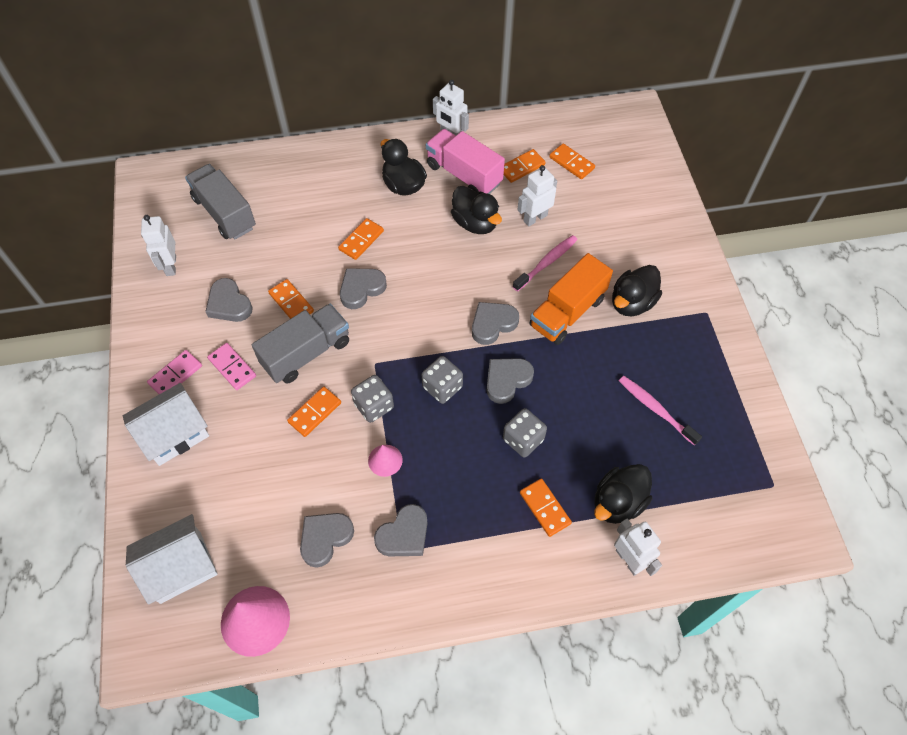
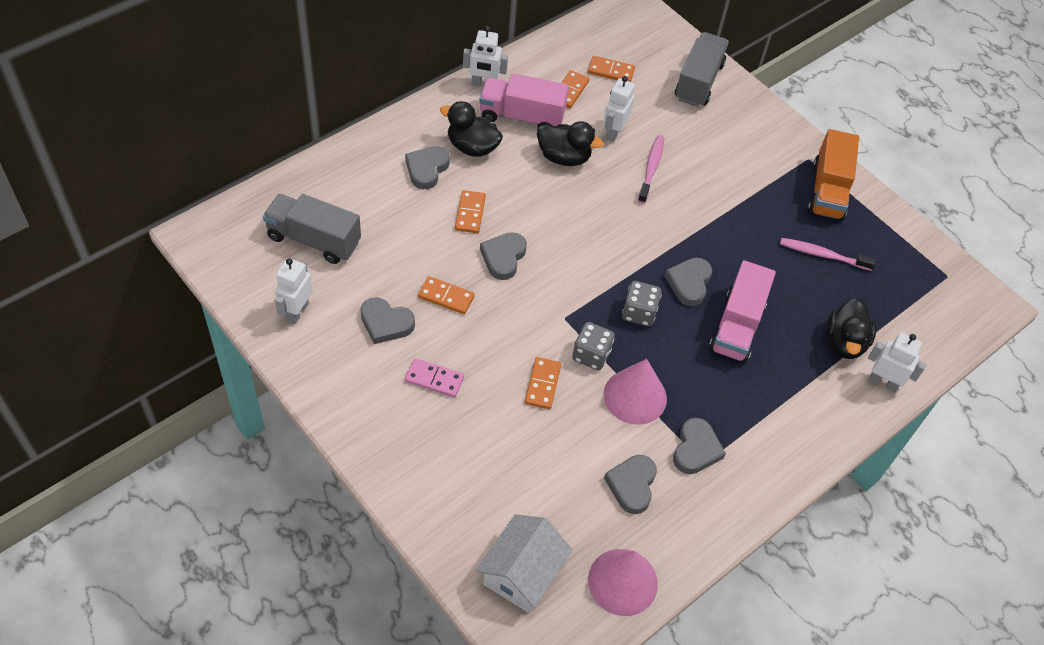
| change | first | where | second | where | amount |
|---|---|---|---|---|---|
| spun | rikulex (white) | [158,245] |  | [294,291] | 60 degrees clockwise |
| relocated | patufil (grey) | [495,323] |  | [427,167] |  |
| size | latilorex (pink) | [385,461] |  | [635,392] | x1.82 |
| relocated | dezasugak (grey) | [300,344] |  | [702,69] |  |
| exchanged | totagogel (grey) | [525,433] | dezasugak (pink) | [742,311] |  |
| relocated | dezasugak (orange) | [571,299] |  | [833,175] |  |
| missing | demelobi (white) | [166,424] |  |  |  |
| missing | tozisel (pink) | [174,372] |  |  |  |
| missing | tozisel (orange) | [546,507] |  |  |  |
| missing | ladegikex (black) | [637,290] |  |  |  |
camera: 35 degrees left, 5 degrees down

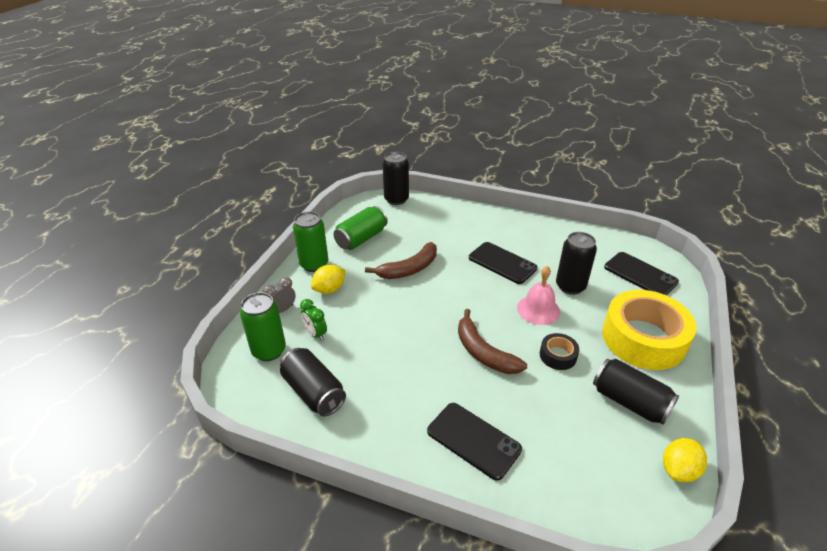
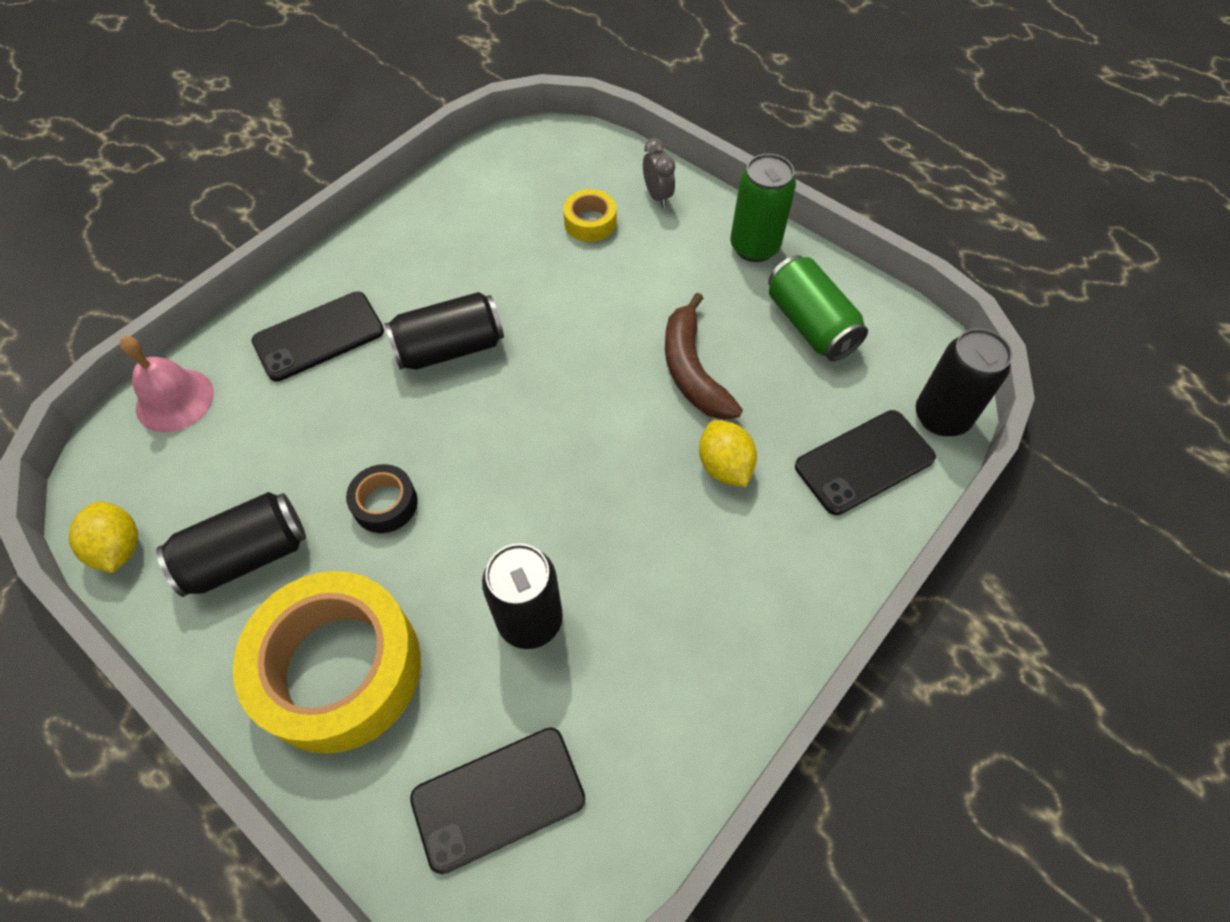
| change | first | where | second | where | amount |
|---|---|---|---|---|---|
| relocated | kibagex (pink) | [538,295] |  | [166,384] |  |
| relocated | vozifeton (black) | [313,382] |  | [444,331] |  |
| exchanged | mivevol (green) | [313,320] | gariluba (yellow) | [589,215] |  |
| relocated | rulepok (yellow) | [328,279] |  | [728,453] |  |
| relocated | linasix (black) | [503,263] |  | [865,462] |  |
| missing | vozifeton (green) | [263,326] |  |  |  |
| missing | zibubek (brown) | [492,341] |  |  |  |
camera: 110 degrees right, 20 degrees up

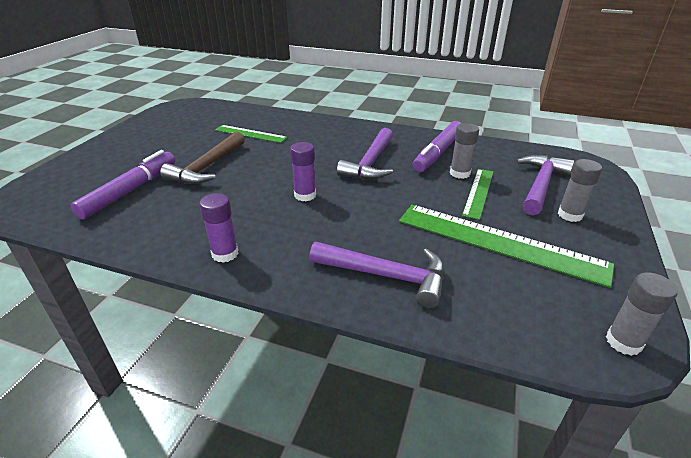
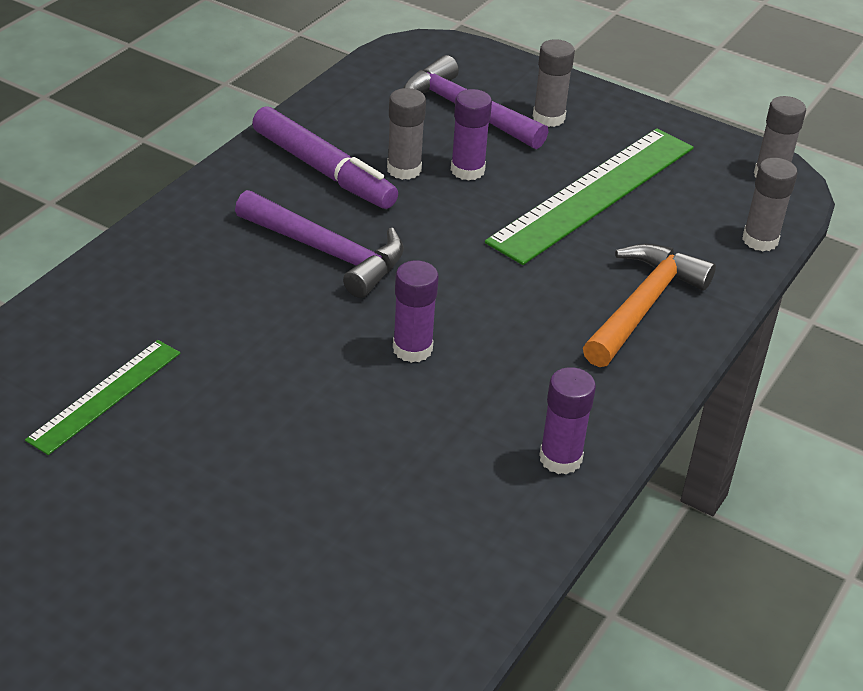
| change | first | where | second | where | amount |
|---|---|---|---|---|---|
| exchanged | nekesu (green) | [477,194] | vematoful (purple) | [471,135] |  |
| colour | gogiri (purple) | [377,275] | gogiri (orange) | [649,305] |  |
| appeared |  |  | vematoful (grey) | [769,205] |  |
| missing | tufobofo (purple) | [123,184] |  |  |  |
| missing | gogiri (brown) | [202,158] |  |  |  |
camera: 80 degrees left, 5 degrees up

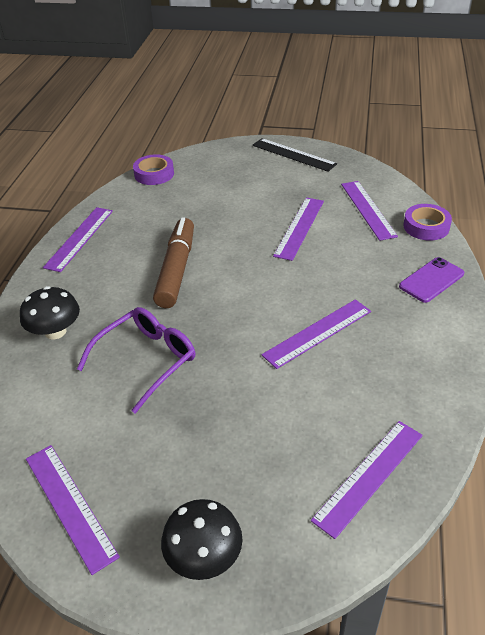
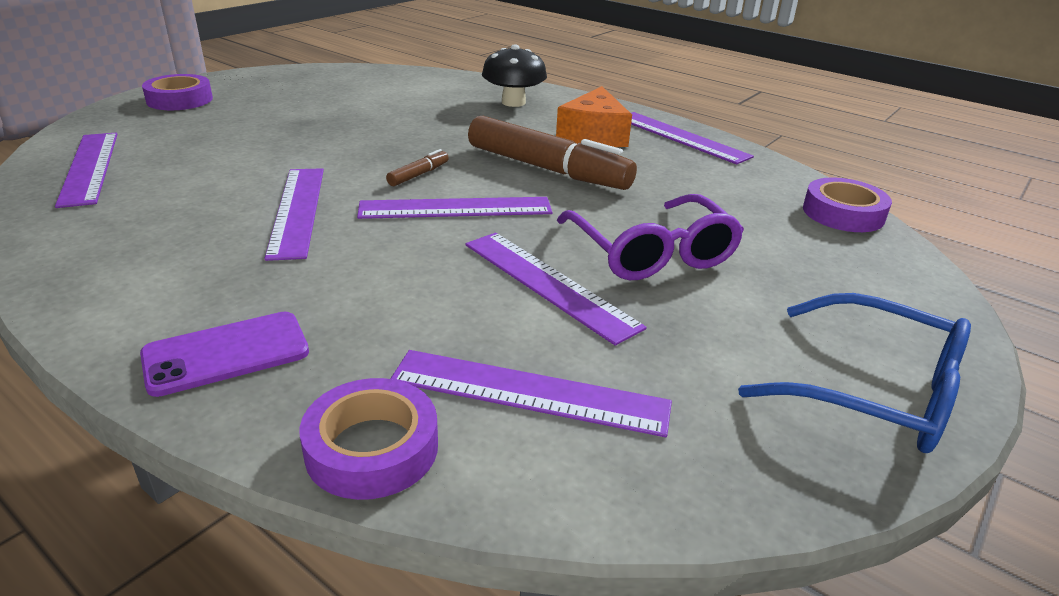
| change | first | where | second | where | amount |
|---|---|---|---|---|---|
| spun | linasix (purple) | [431,280] |  | [224,354] | 75 degrees clockwise |
| exchanged | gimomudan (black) | [201,539] | gariluba (purple) | [177,92] |  |
| relocated | nekesu (purple) | [73,510] |  | [454,208] |  |
| appeared |  |  | tufobofo (brown) | [417,167] |  |
| appeared |  |  | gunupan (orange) | [594,116] |  |
| relocated | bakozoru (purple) | [136,360] |  | [650,237] |  |
| exchanged | nekesu (black) | [295,155] | bakozoru (blue) | [854,373] |  |
camera: 115 degrees right, 10 degrees down

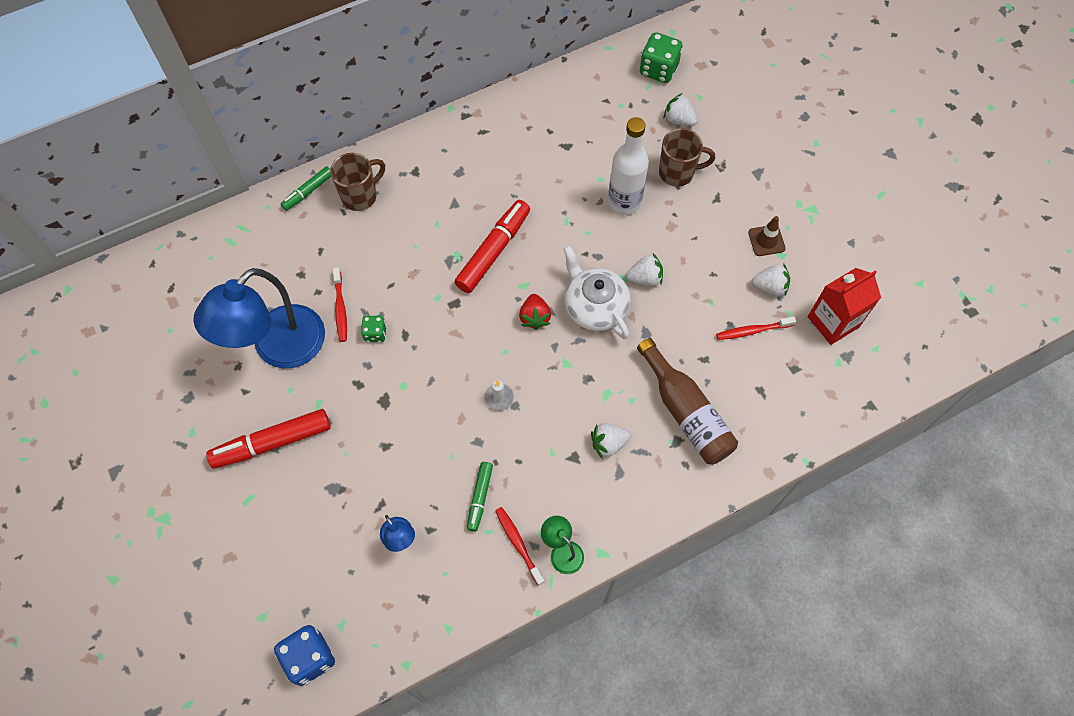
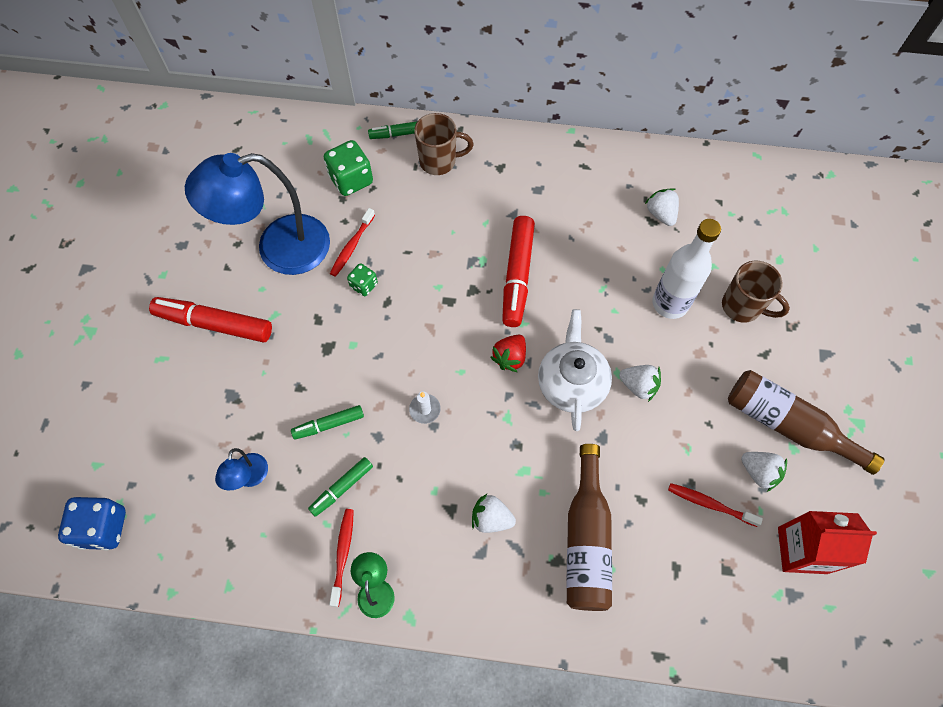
| change | first | where | second | where | amount |
|---|---|---|---|---|---|
| appeared |  |  | tufobofo (green) | [327,422] |  |
| relocated | totagogel (green) | [661,57] |  | [348,168] |  |
| spun | tufobofo (red) | [492,246] |  | [518,271] | 120 degrees clockwise |
| relocated | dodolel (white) | [681,109] |  | [662,207] |  |
| exchanged | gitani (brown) | [767,236] | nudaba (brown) | [806,422] |  |
camera: 35 degrees right, 0 degrees up

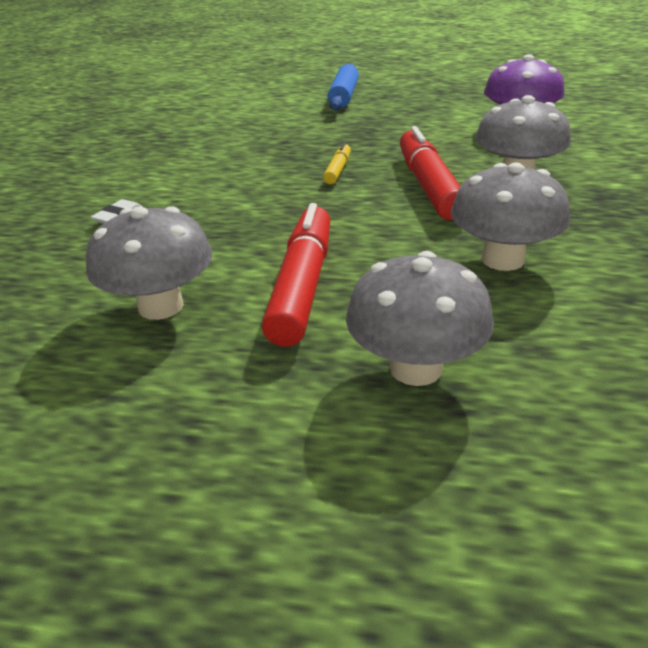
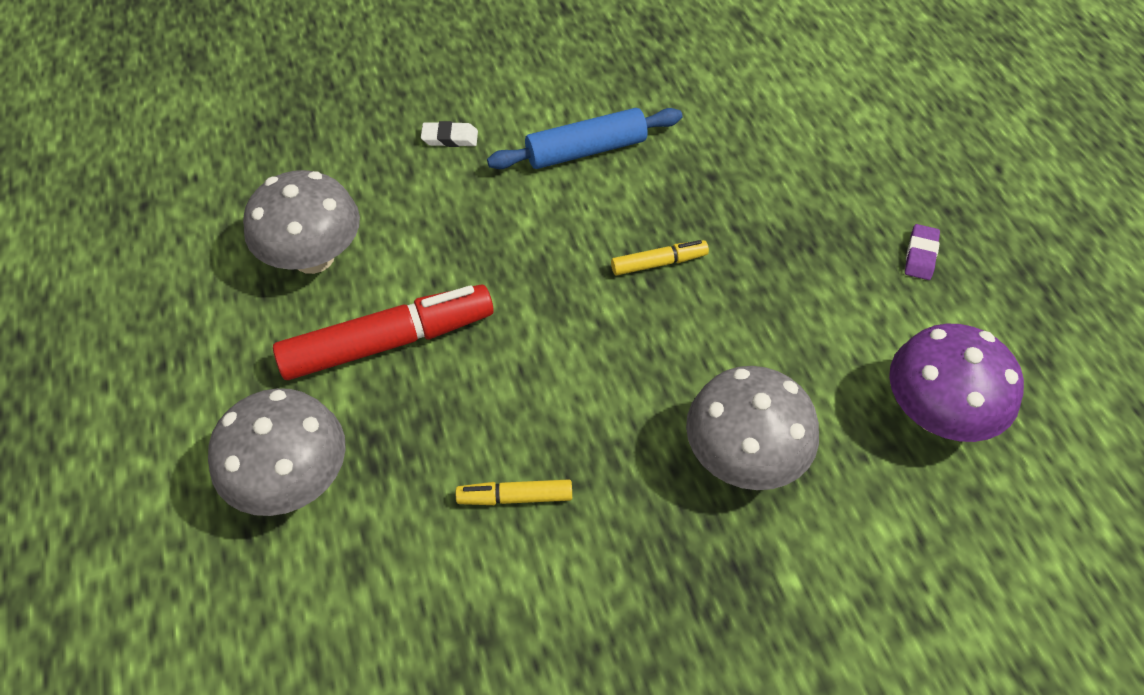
| change | first | where | second | where | amount |
|---|---|---|---|---|---|
| exchanged | gimomudan (grey) | [510,217] | tufobofo (yellow) | [514,492] |  |
| relocated | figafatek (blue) | [343,87] |  | [584,138] |  |
| appeared |  |  | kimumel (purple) | [922,252] |  |
| missing | tufobofo (red) | [430,173] |  |  |  |
camera: 60 degrees right, 20 degrees up

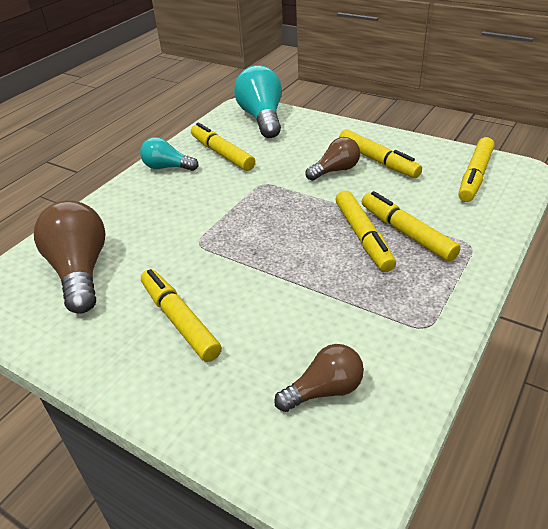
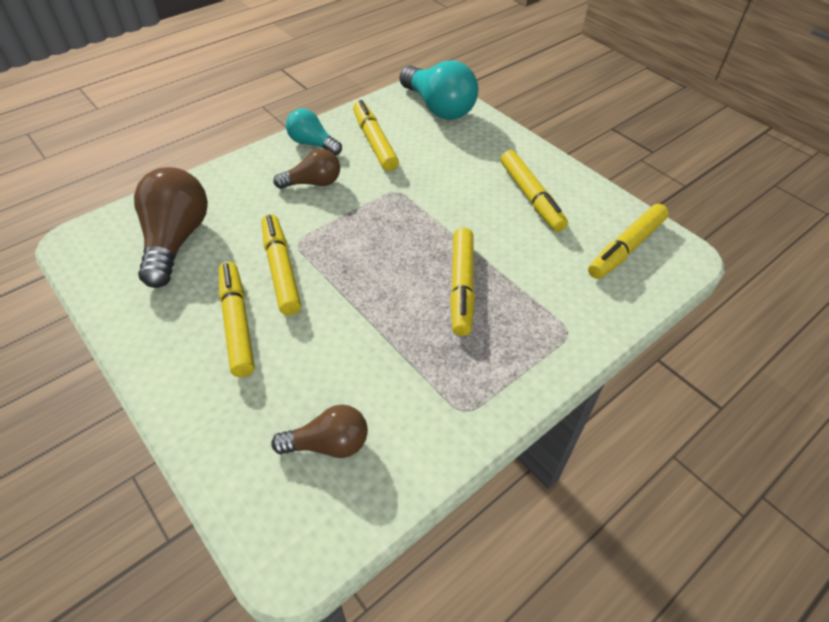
| change | first | where | second | where | amount |
|---|---|---|---|---|---|
| relocated | tufobofo (yellow) | [411,226] |  | [281,264] |  |
| relocated | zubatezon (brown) | [332,159] |  | [306,169] |  |
| spun | zubatezon (turquoise) | [258,101] |  | [439,90] | 135 degrees clockwise |
camera: 15 degrees right, 10 degrees up

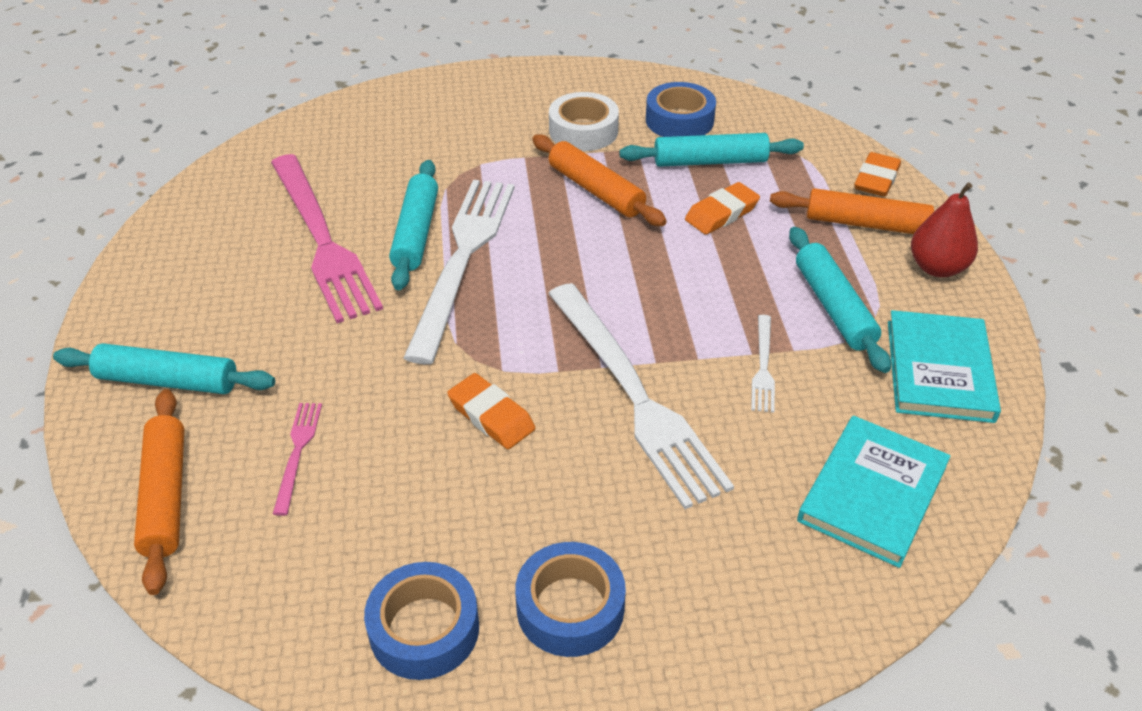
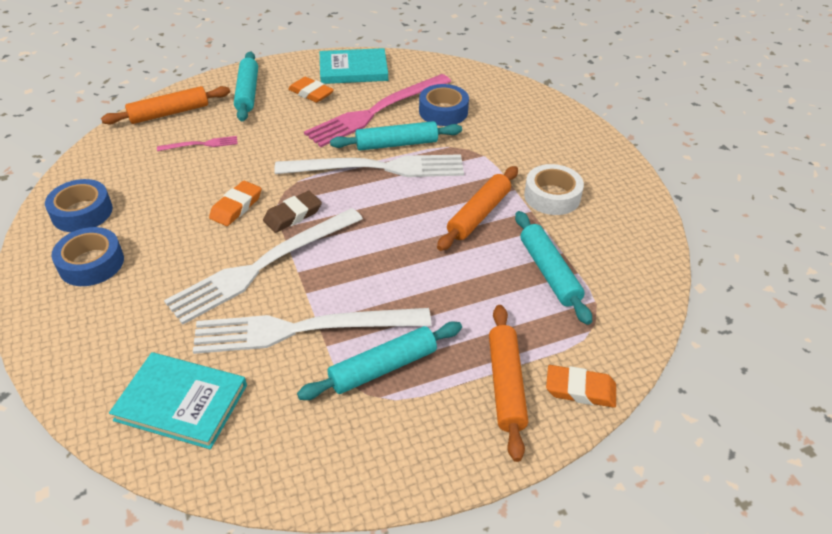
| change | first | where | second | where | amount |
|---|---|---|---|---|---|
| size | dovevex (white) | [763,364] |  | [312,331] | x2.32 |
| appeared |  |  | kimumel (brown) | [292,212] |  |
| relocated | kimumel (orange) | [722,208] |  | [311,90] |  |
| relocated | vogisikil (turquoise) | [944,366] |  | [354,66] |  |
| relocated | gariluba (blue) | [681,109] |  | [444,105] |  |
| missing | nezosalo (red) | [944,229] |  |  |  |
camera: 75 degrees right, 0 degrees up

